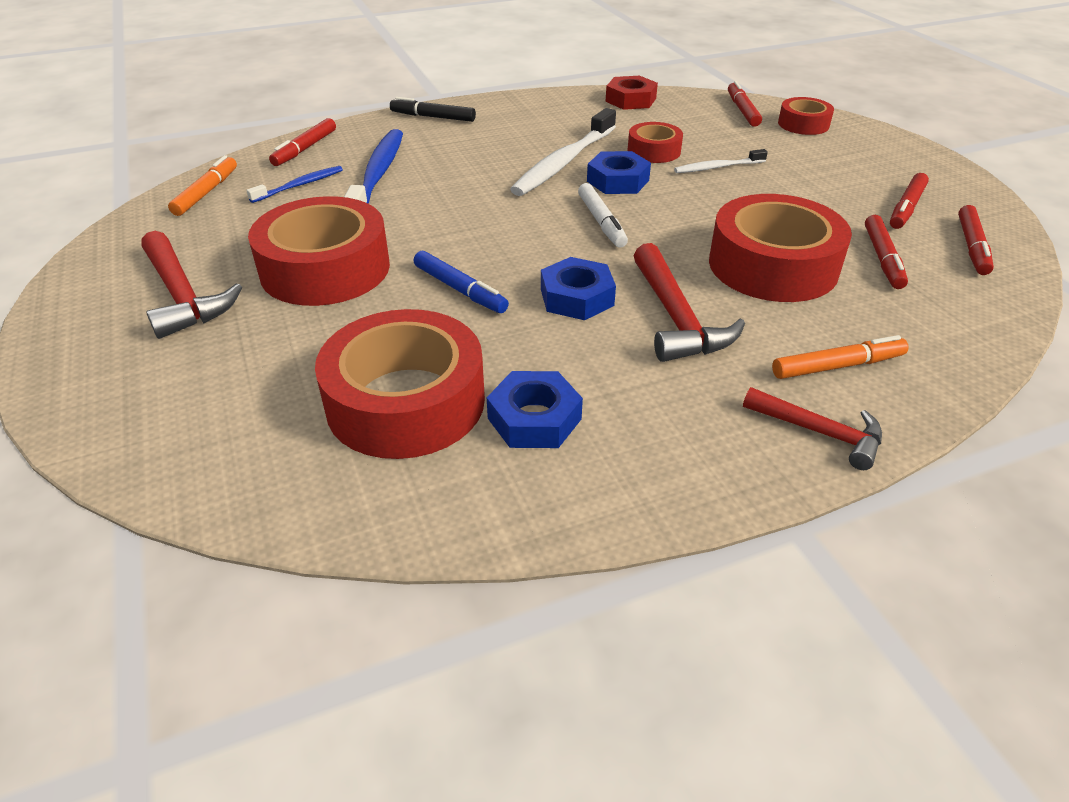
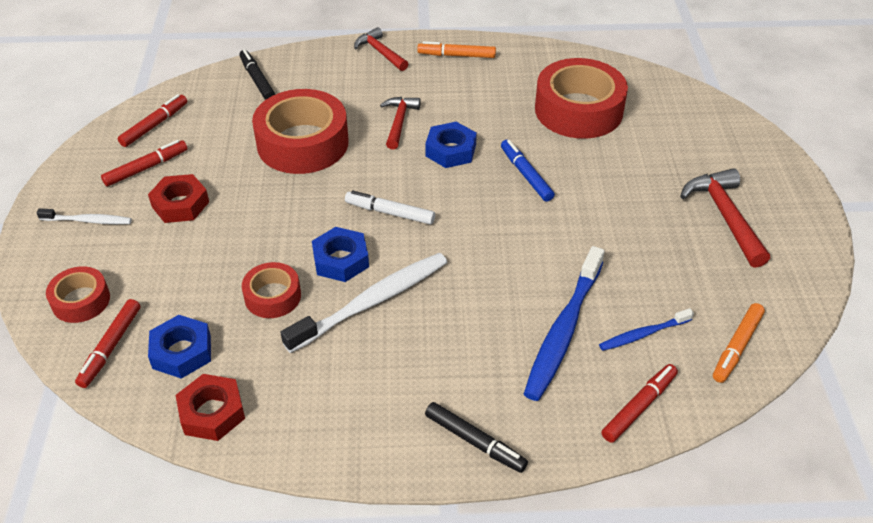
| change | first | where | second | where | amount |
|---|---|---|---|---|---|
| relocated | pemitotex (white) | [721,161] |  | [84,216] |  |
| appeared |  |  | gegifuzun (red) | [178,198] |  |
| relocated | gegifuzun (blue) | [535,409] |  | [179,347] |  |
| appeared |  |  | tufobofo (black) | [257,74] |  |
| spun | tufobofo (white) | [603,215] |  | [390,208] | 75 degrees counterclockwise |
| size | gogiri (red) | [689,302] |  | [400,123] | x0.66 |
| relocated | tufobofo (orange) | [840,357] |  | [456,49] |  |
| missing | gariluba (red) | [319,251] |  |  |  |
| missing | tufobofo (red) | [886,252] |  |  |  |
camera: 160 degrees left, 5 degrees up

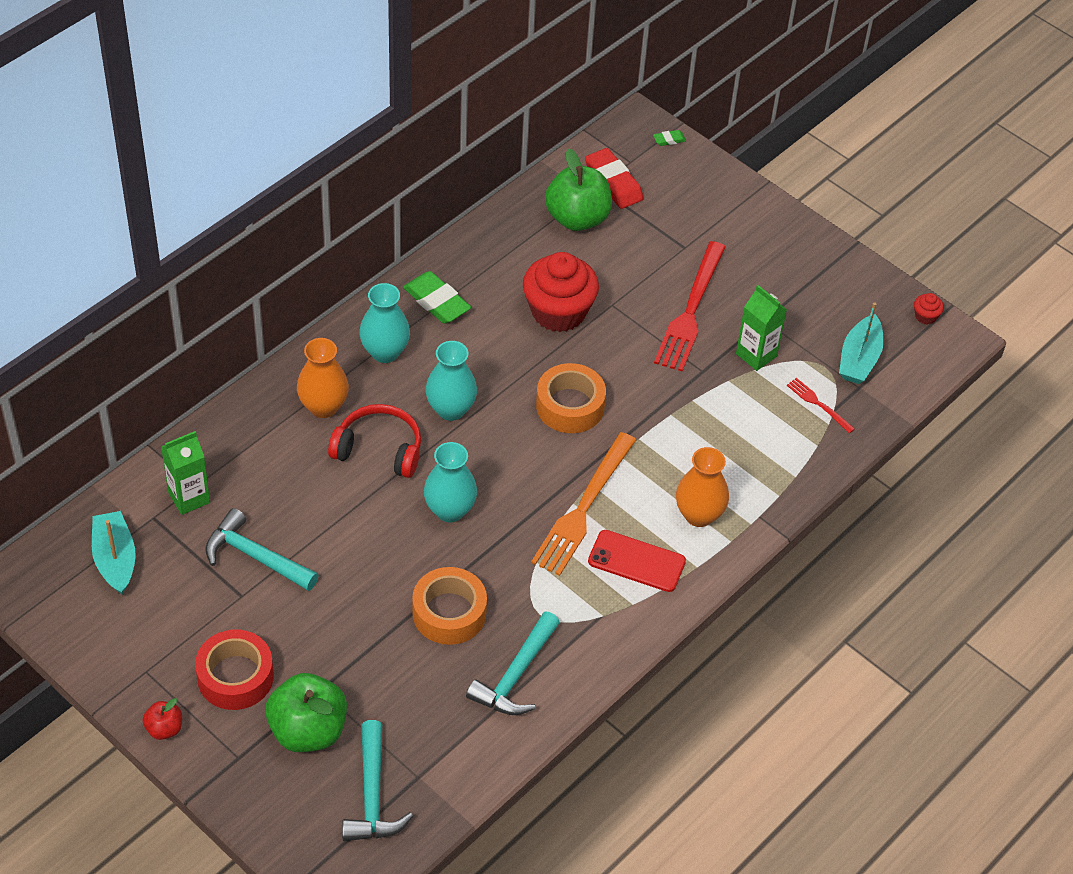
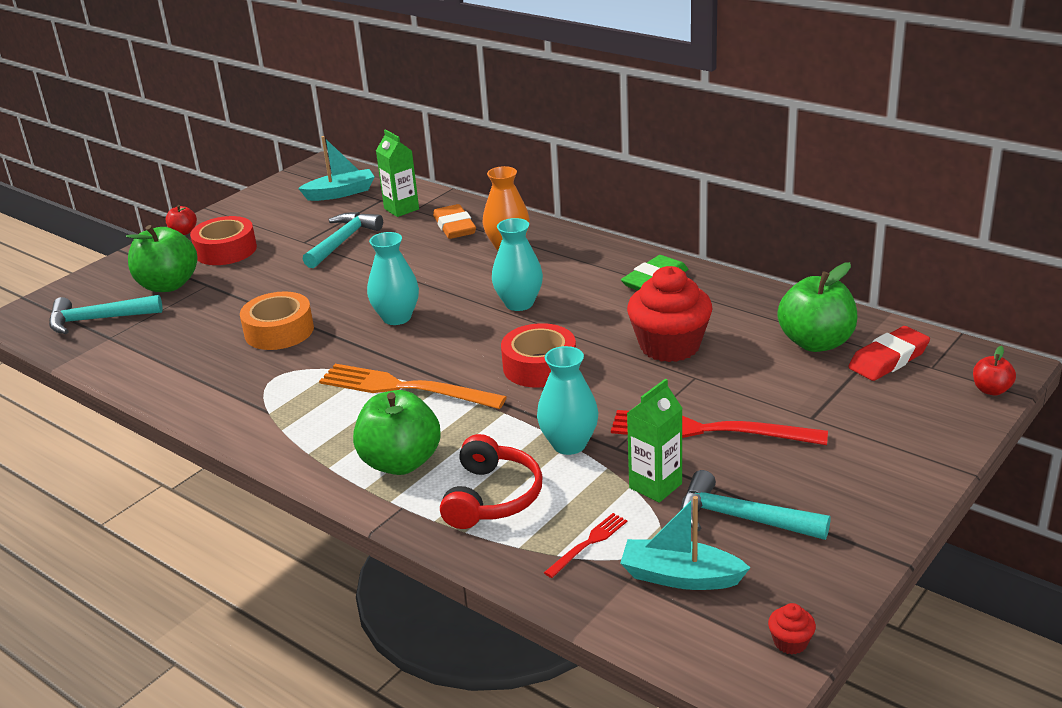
| change | first | where | second | where | amount |
|---|---|---|---|---|---|
| exchanged | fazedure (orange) | [702,487] | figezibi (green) | [397,432] |  |
| appeared |  |  | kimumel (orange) | [454,221] |  |
| relocated | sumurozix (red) | [374,441] |  | [491,481] |  |
| colour | gariluba (orange) | [571,398] | gariluba (red) | [538,355] |  |
| relocated | fazedure (turquoise) | [384,323] |  | [567,400] |  |
| relocated | gogiri (turquoise) | [513,663] |  | [755,505] |  |
| exchanged | kimumel (green) | [669,138] | figezibi (red) | [994,370] |  |
| missing | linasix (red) | [637,561] |  |  |  |
camera: 90 degrees right, 20 degrees down

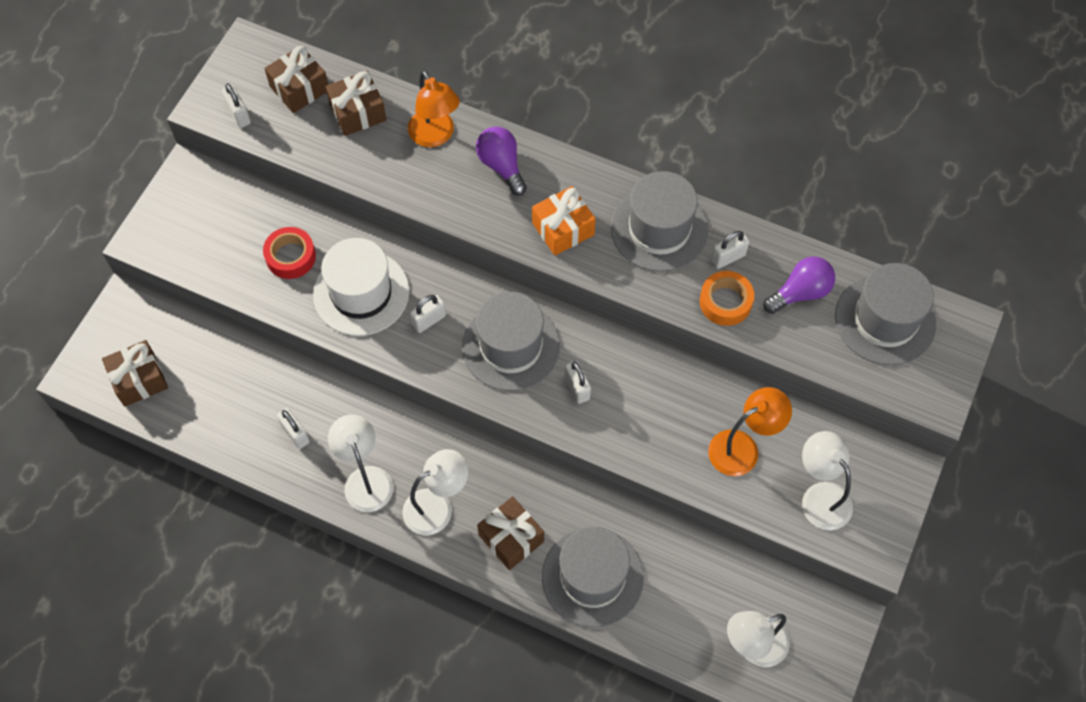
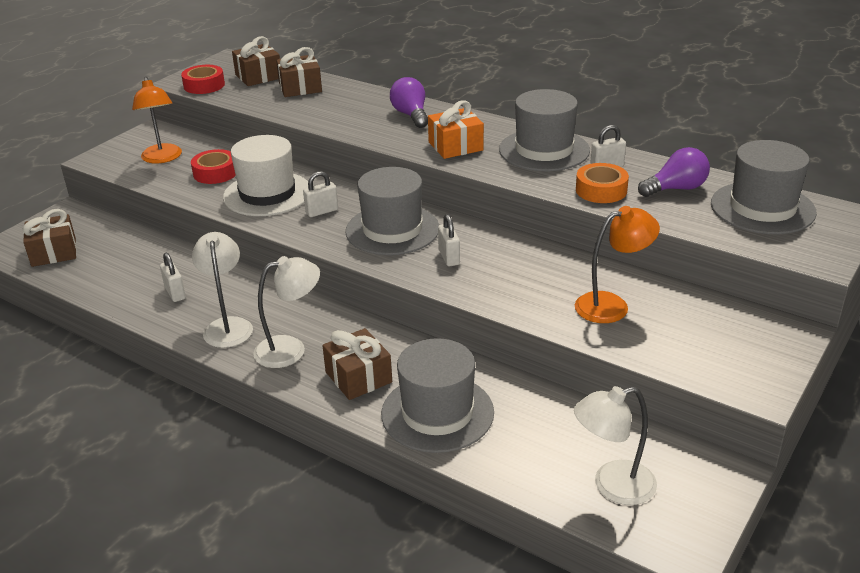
| change | first | where | second | where | amount |
|---|---|---|---|---|---|
| relocated | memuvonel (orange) | [434,108] |  | [157,120] |  |
| exchanged | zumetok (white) | [236,105] | gariluba (red) | [203,79] |  |
| missing | memuvonel (white) | [827,480] |  |  |  |
camera: 10 degrees right, 30 degrees down

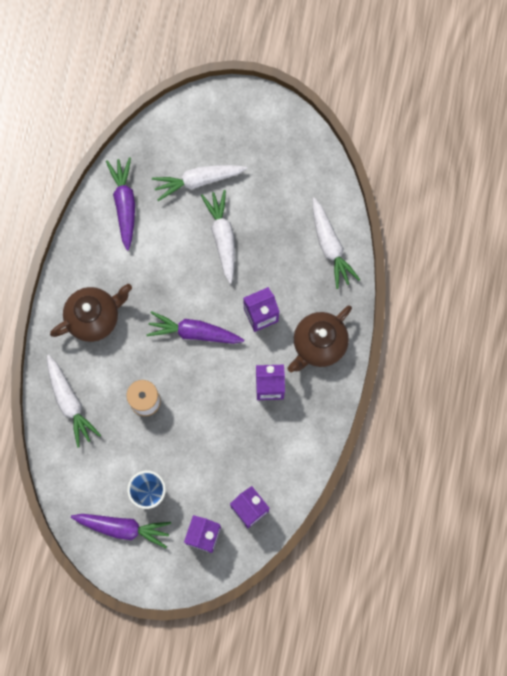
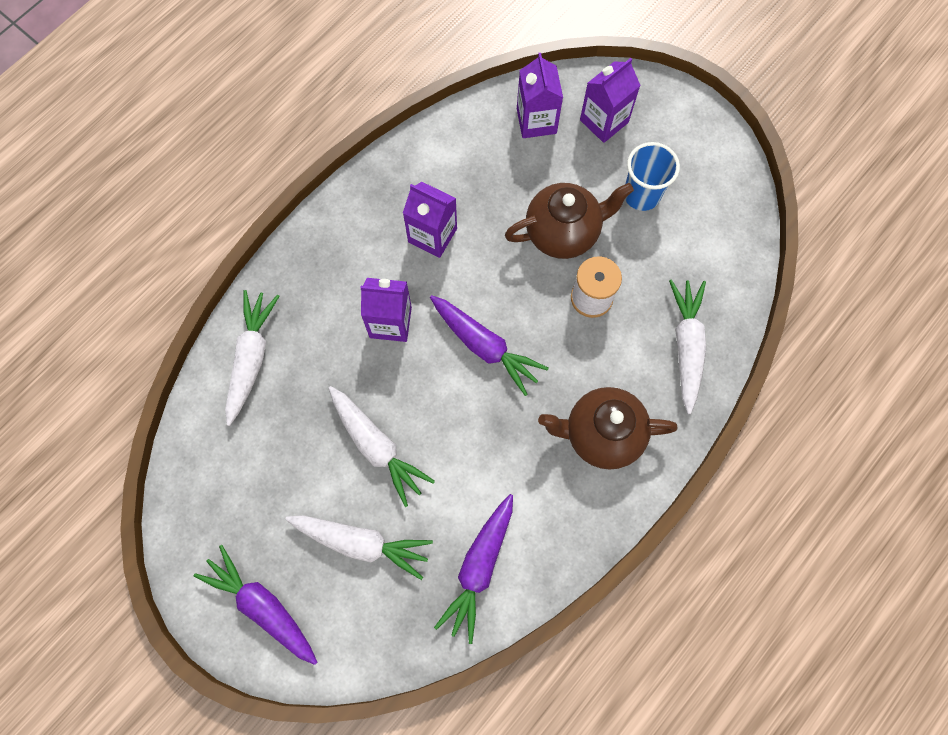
| change | first | where | second | where | amount |
|---|---|---|---|---|---|
| relocated | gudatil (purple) | [121,531] |  | [255,605] |  |
| spun | gudatil (white) | [218,237] |  | [382,446] | 60 degrees counterclockwise |
| relocated | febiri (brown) | [320,339] |  | [569,221] |  |
camera: 150 degrees left, 5 degrees down

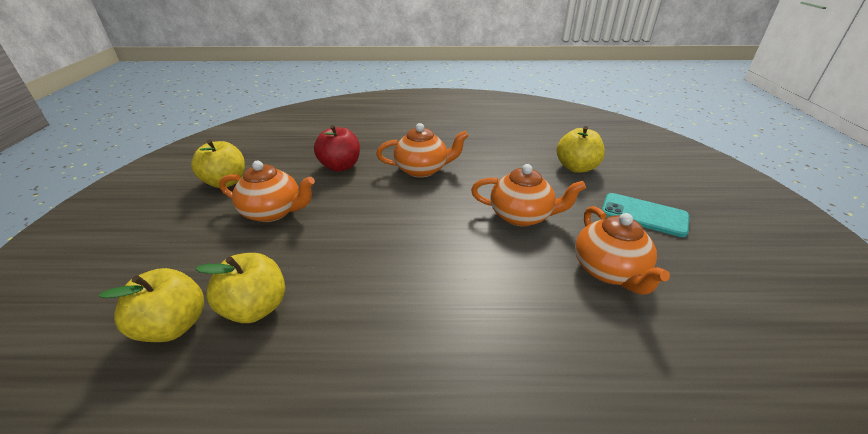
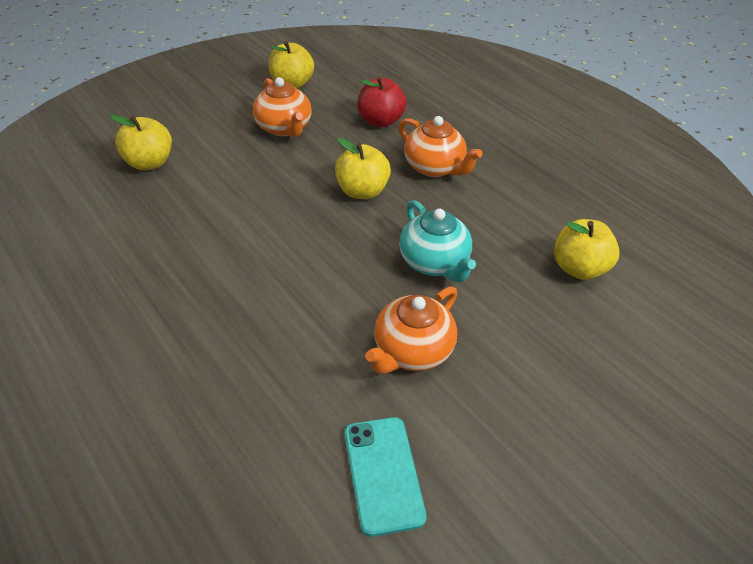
| change | first | where | second | where | amount |
|---|---|---|---|---|---|
| relocated | figezibi (yellow) | [240,288] |  | [363,168] |  |
| relocated | linasix (turquoise) | [645,215] |  | [386,477] |  |
| colour | febiri (orange) | [528,195] | febiri (turquoise) | [437,241] |  |
camera: 50 degrees right, 10 degrees up

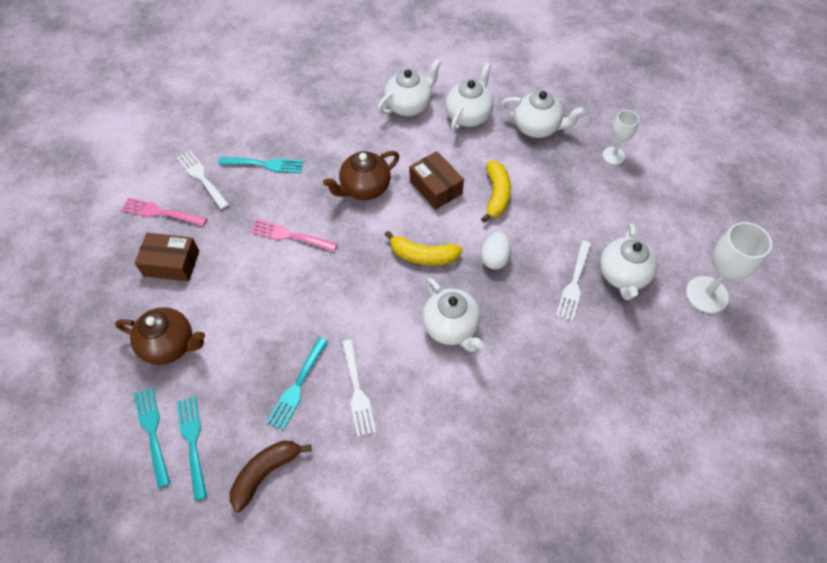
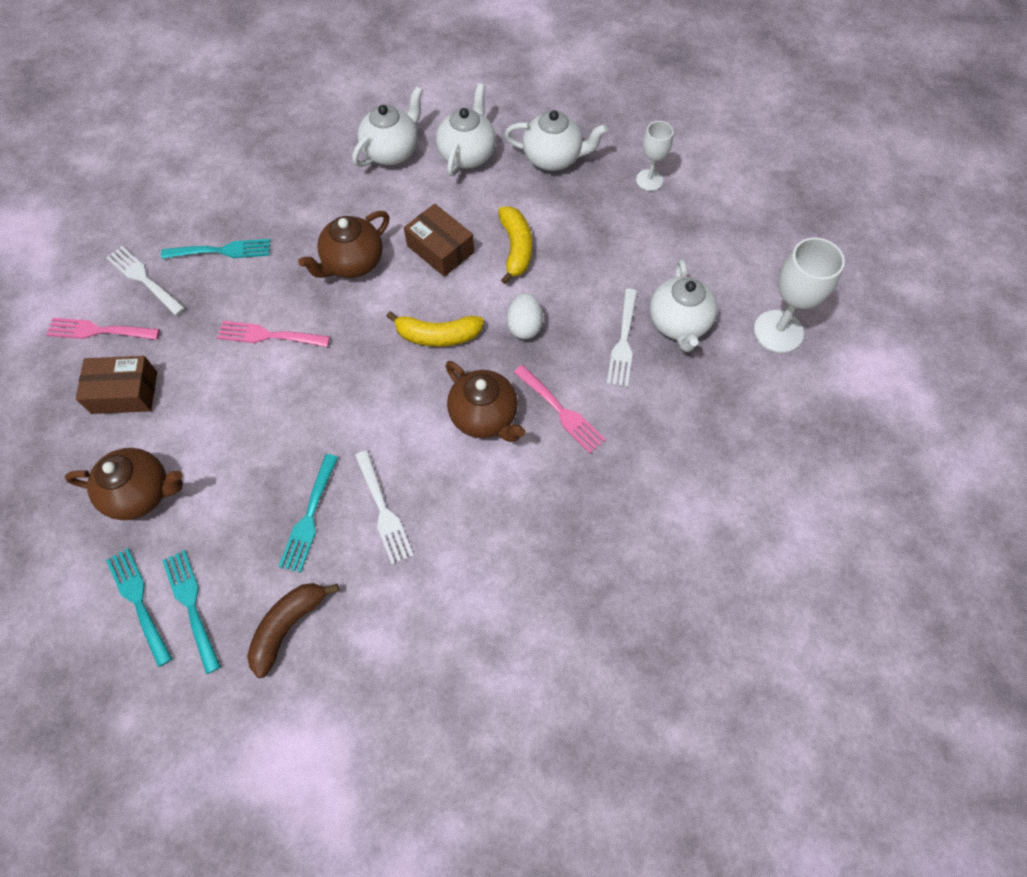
| change | first | where | second | where | amount |
|---|---|---|---|---|---|
| colour | febiri (white) | [453,315] | febiri (brown) | [485,401] |  |
| appeared |  |  | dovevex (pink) | [560,409] |  |
camera: 10 degrees left, 5 degrees up

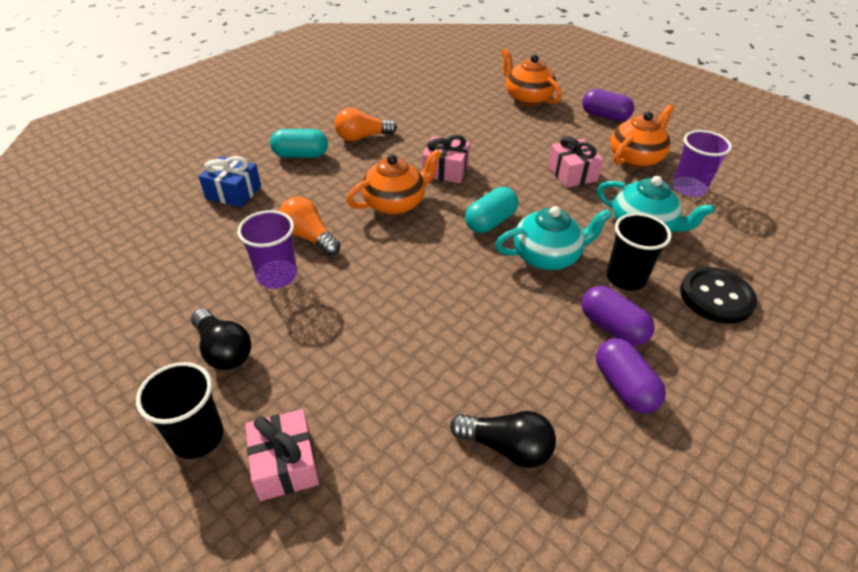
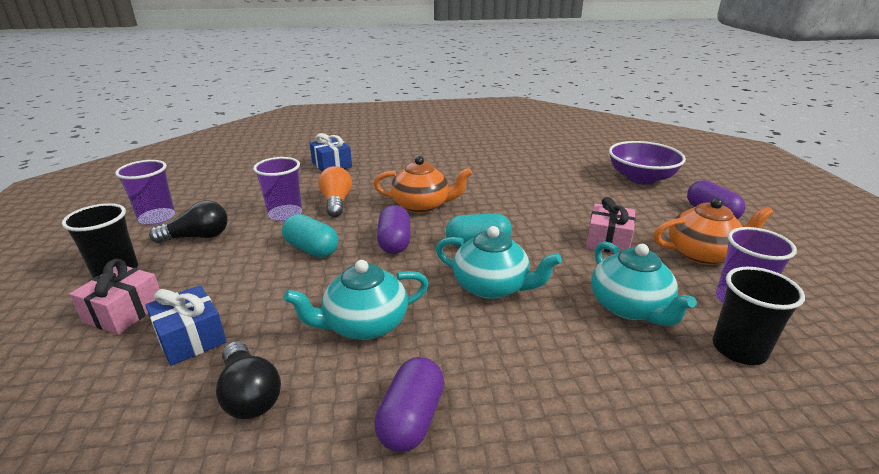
| change | first | where | second | where | amount |
|---|---|---|---|---|---|
| appeared |  |  | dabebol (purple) | [145,192] |  |
| appeared |  |  | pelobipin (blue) | [186,325] |  |
| spun | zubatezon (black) | [221,339] |  | [188,221] | 105 degrees counterclockwise |
| relocated | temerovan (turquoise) | [299,143] |  | [310,235] |  |
| appeared |  |  | febiri (turquoise) | [356,300] |  |
| relocated | temerovan (purple) | [618,316] |  | [393,229] |  |
| exchanged | febiri (orange) | [531,77] | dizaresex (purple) | [647,163] |  |
| relocated | dabebol (black) | [639,252] |  | [758,316] |  |
| missing | zubatezon (orange) | [366,124] |  |  |  |
| missing | pelobipin (pink) | [446,159] |  |  |  |
| missing | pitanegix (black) | [718,295] |  |  |  |
camera: 40 degrees right, 15 degrees down

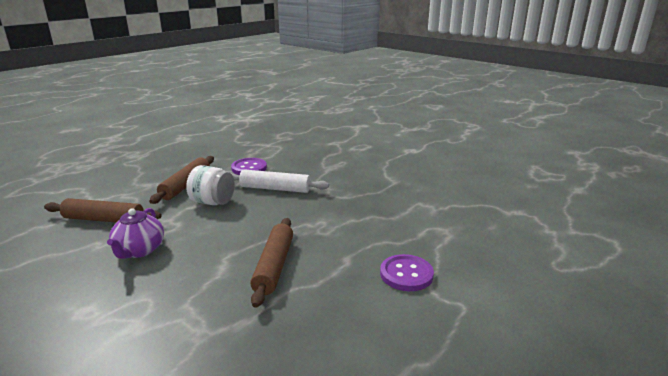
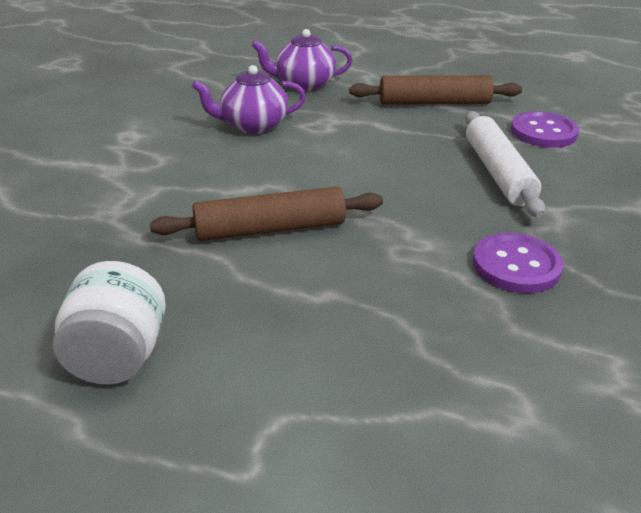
| change | first | where | second | where | amount |
|---|---|---|---|---|---|
| relocated | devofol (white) | [210,185] |  | [109,323] |  |
| exchanged | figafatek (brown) | [103,210] | febiri (purple) | [302,60] |  |
| relocated | pitanegix (purple) | [407,272] |  | [518,263] |  |
camera: 70 degrees right, 10 degrees up

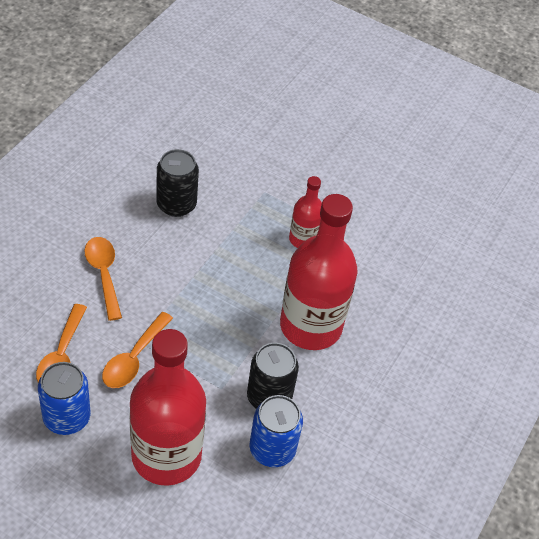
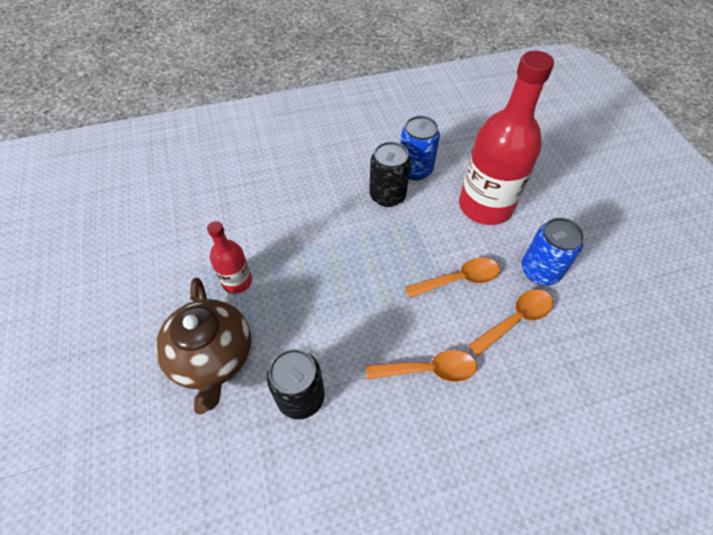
| change | first | where | second | where | amount |
|---|---|---|---|---|---|
| appeared |  |  | febiri (brown) | [203,346] |  |
| spun | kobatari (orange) | [103,279] |  | [421,366] | 120 degrees counterclockwise |
| missing | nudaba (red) | [319,272] |  |  |  |
camera: 130 degrees left, 5 degrees up

